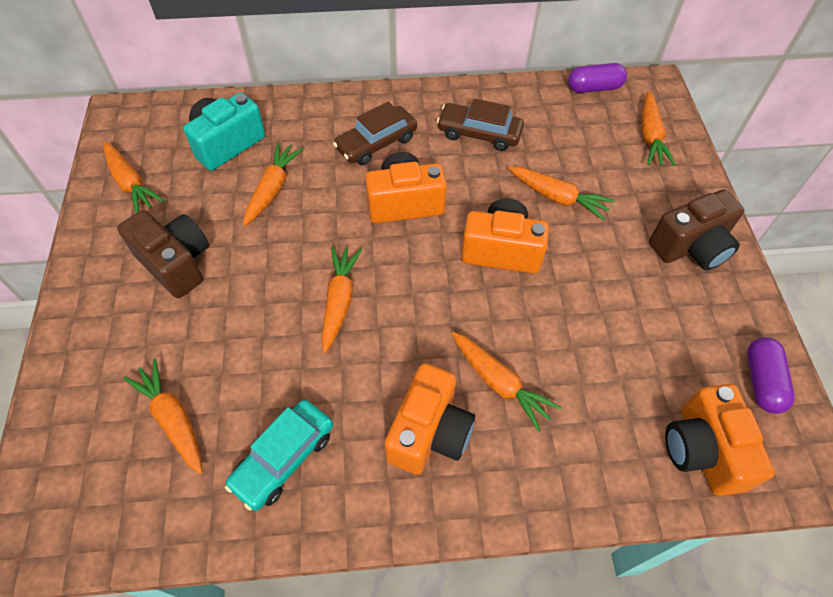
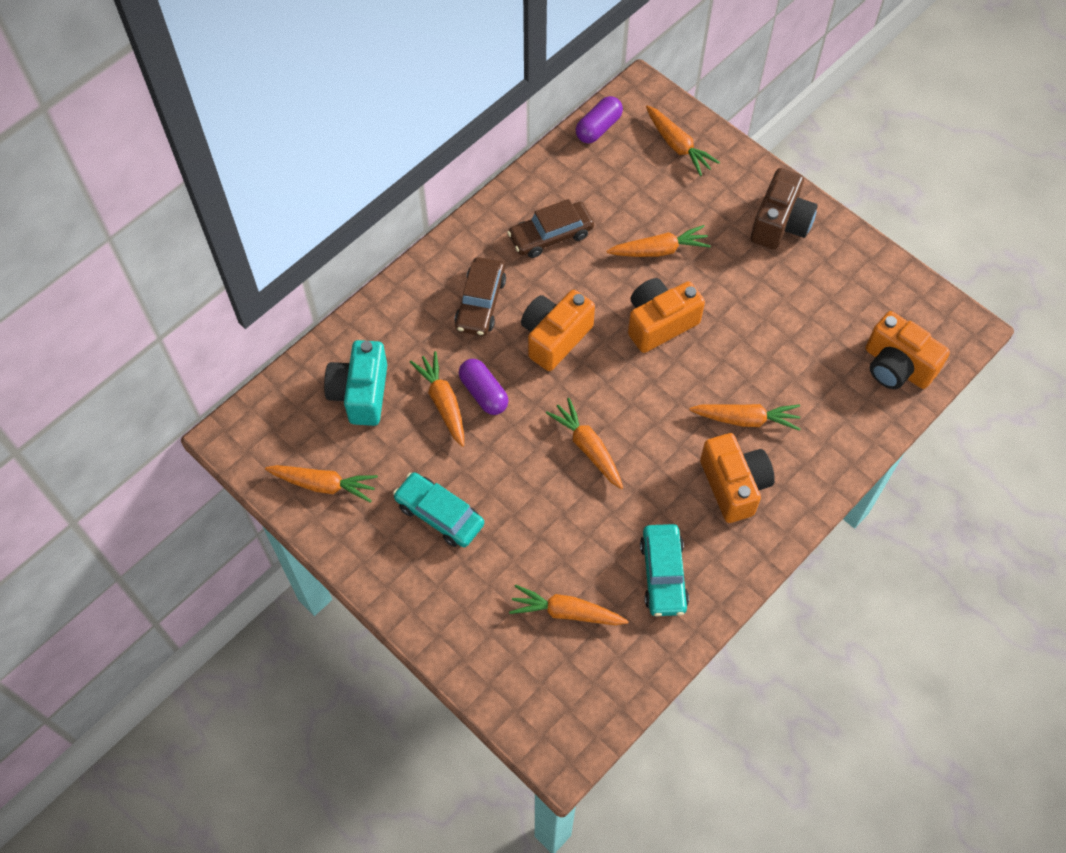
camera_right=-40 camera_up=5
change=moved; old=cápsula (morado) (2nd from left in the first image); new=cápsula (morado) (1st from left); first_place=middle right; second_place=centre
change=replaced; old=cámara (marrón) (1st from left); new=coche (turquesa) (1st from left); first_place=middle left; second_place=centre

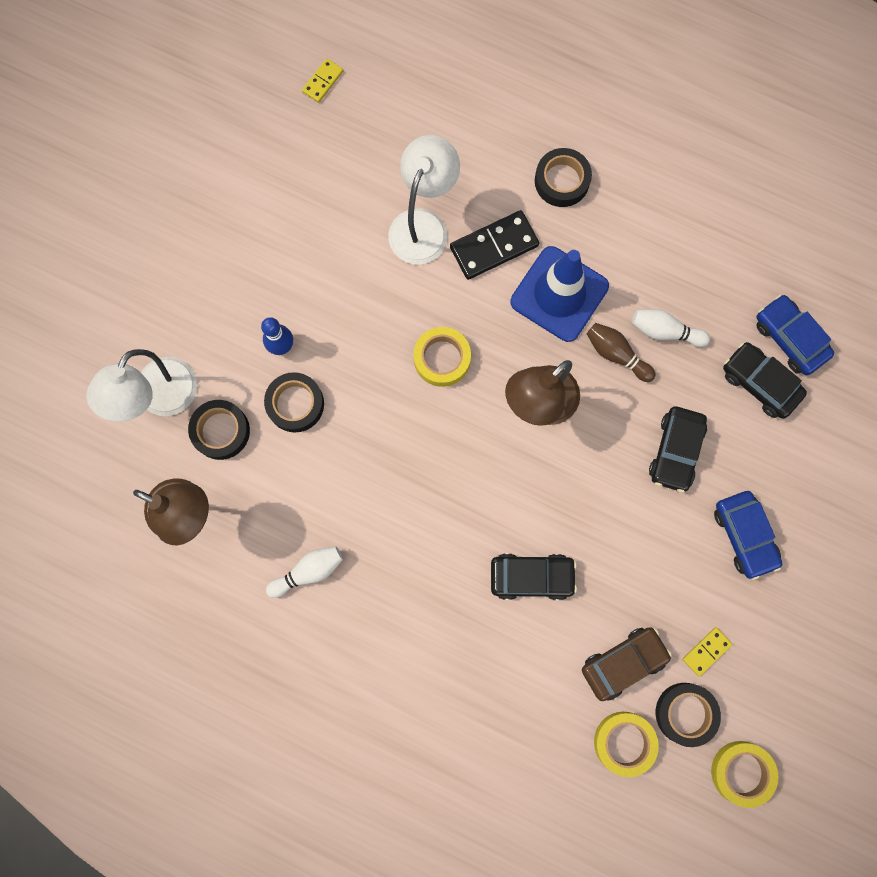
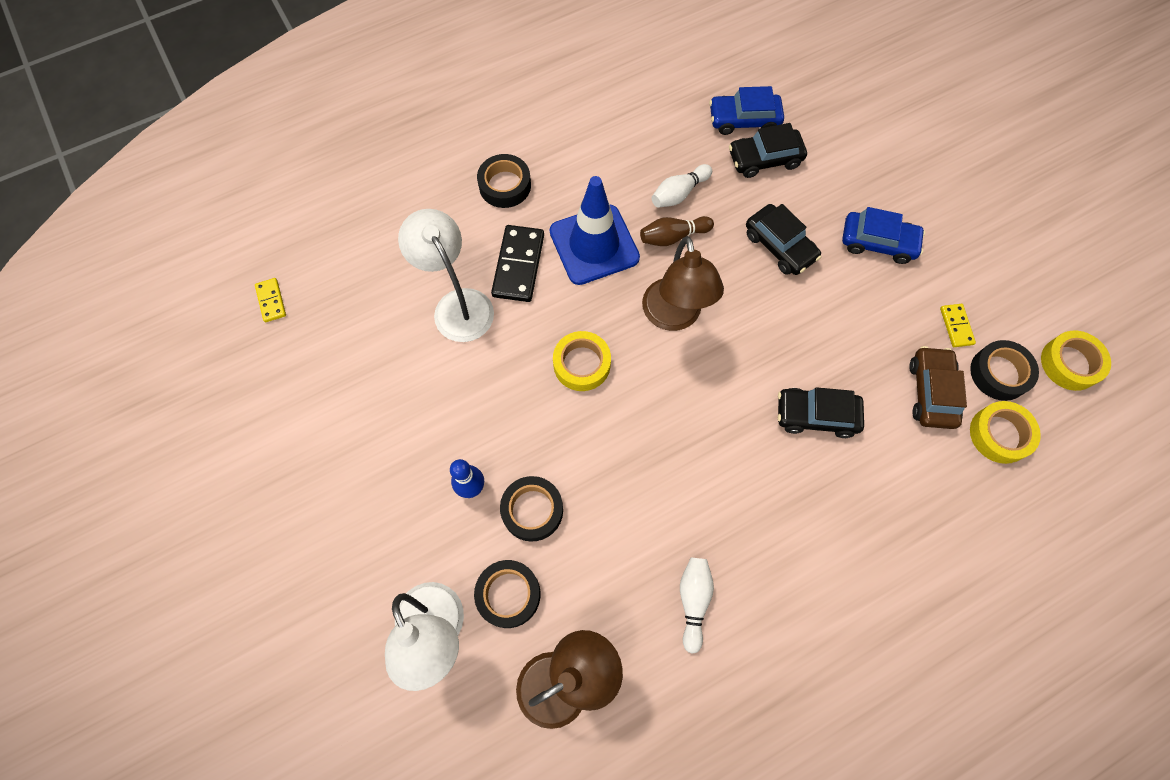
camera_right=-55 camera_up=-10
change=turned; old=coche (negro) (1st from left in the first image); first_place=centre; second_place=middle right; degrees=-120

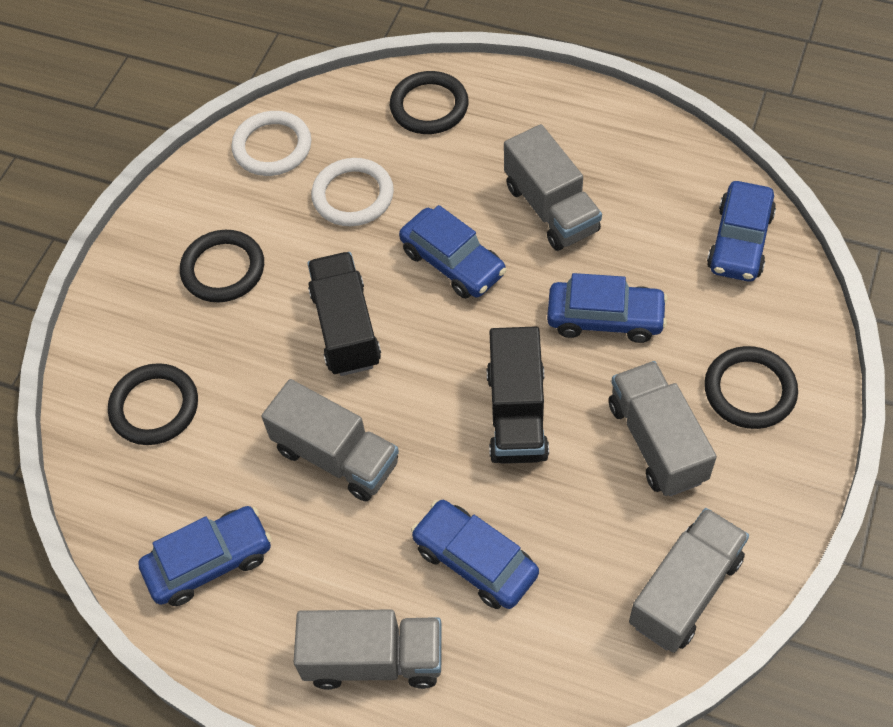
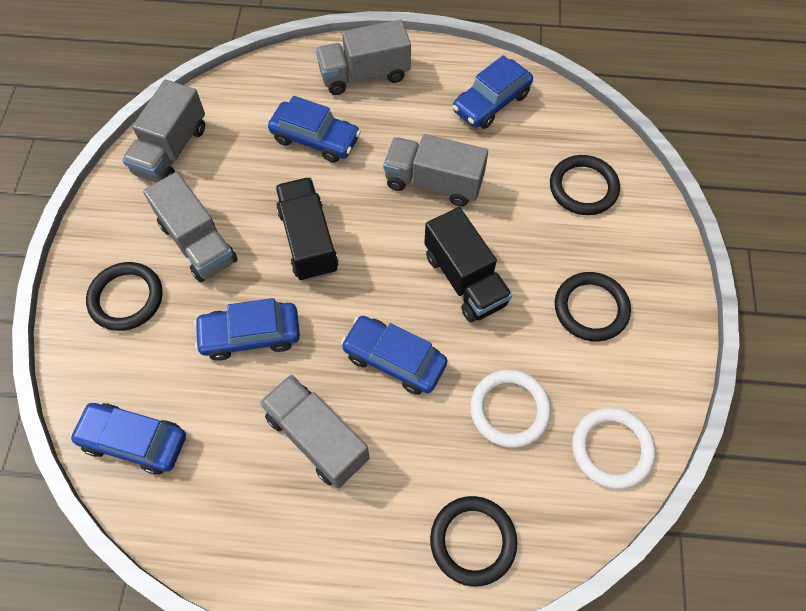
camera_right=160 camera_up=5
change=turned; old=coche (azul) (5th from left in the first image); first_place=top right; second_place=bottom left; degrees=-75

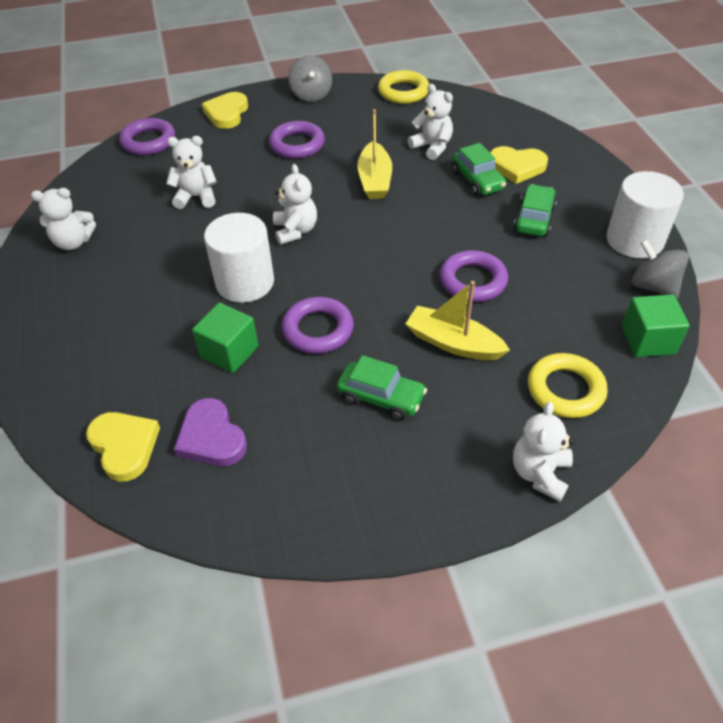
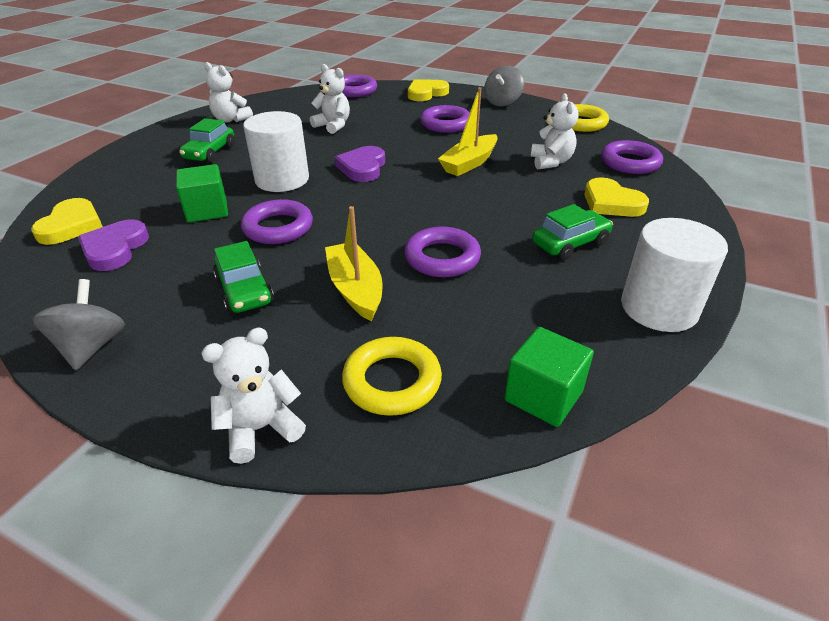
camera_right=40 camera_up=-10
change=added; new=anillo (morado) (5th from left); second_place=top right
change=moved; old=coche (verde) (2nd from left in the first image); new=coche (verde) (1st from left); first_place=top centre; second_place=top left
change=moved; old=peonza (gris) (2nd from left in the first image); new=peonza (gris) (1st from left); first_place=middle right; second_place=middle left
change=replaced; old=osito (blanco) (3rd from left); new=corazón (morado) (2nd from left); first_place=top centre; second_place=top centre

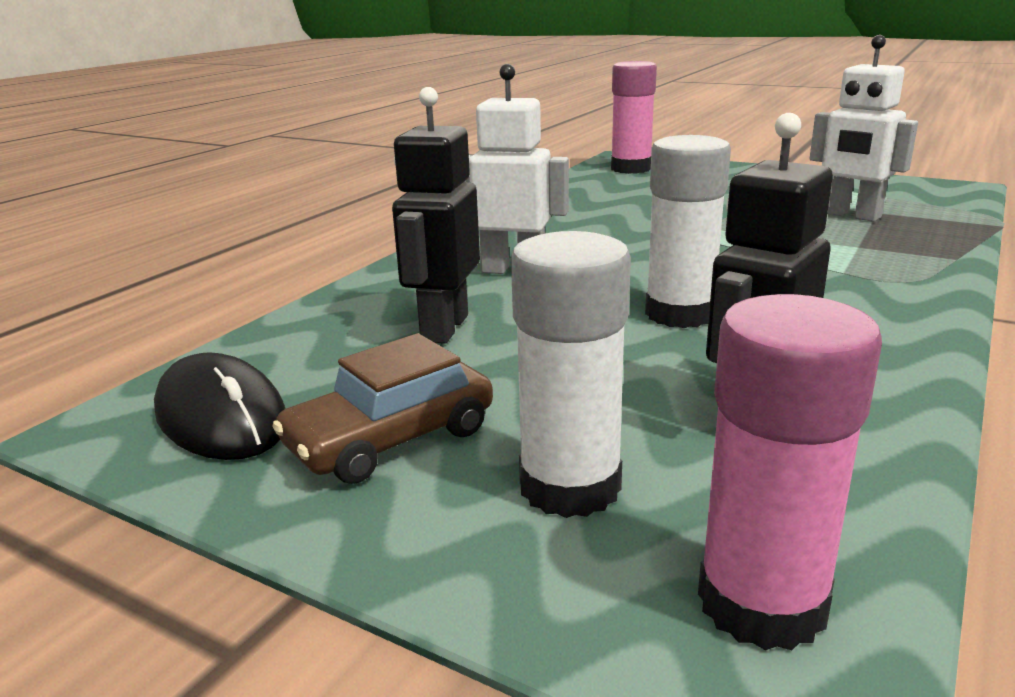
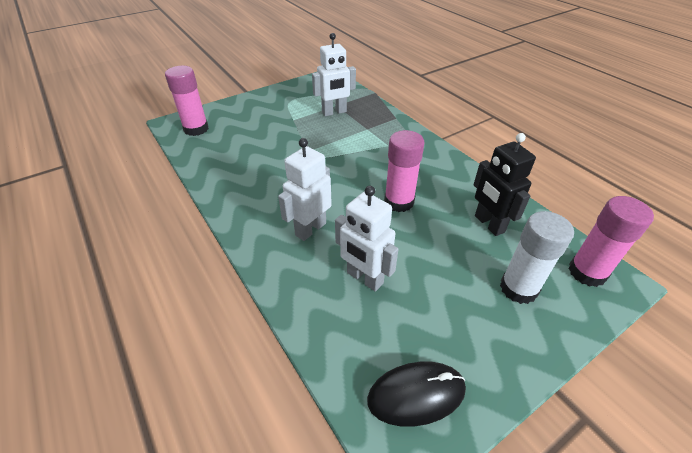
camera_right=-65 camera_up=20
change=removed; old=coche (marrón); first_place=centre
change=recoloured; old=robot (negro) (1st from left); new=robot (blanco) (3rd from left); first_place=top centre; second_place=centre
change=recoloured; old=barra de pegamento (blanco) (2nd from left); new=barra de pegamento (rosa) (2nd from left); first_place=top right; second_place=centre

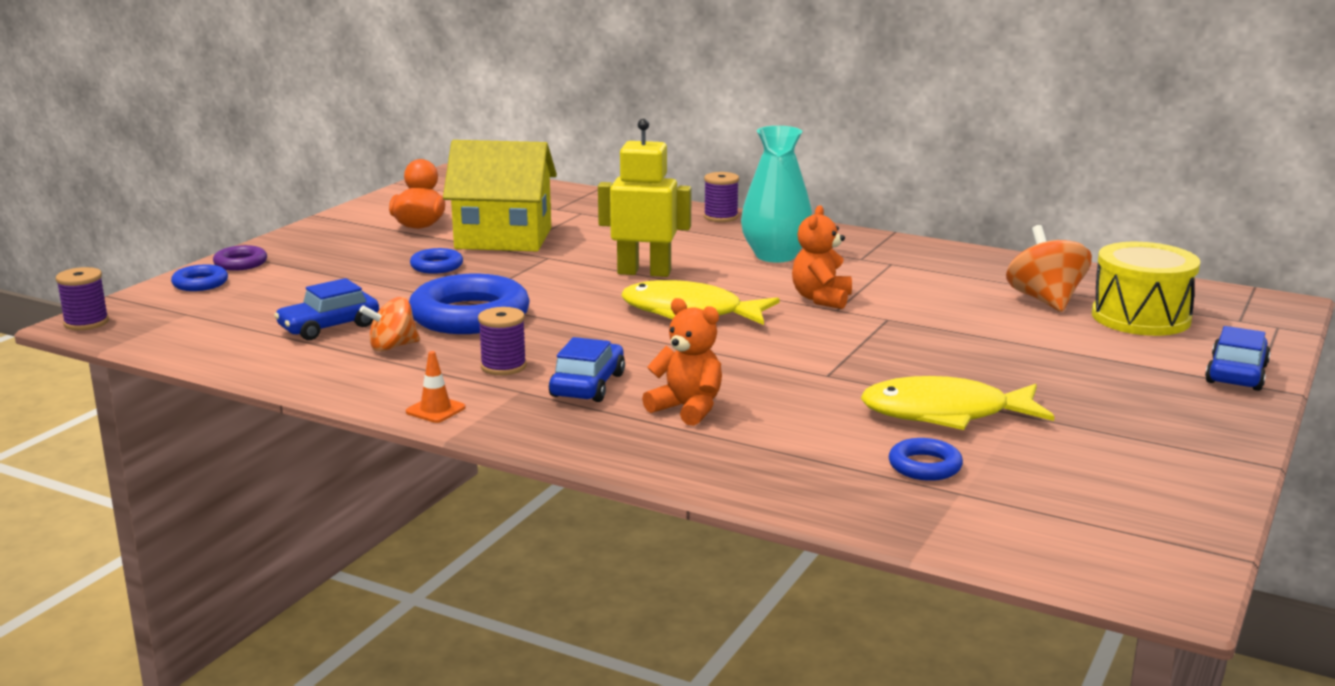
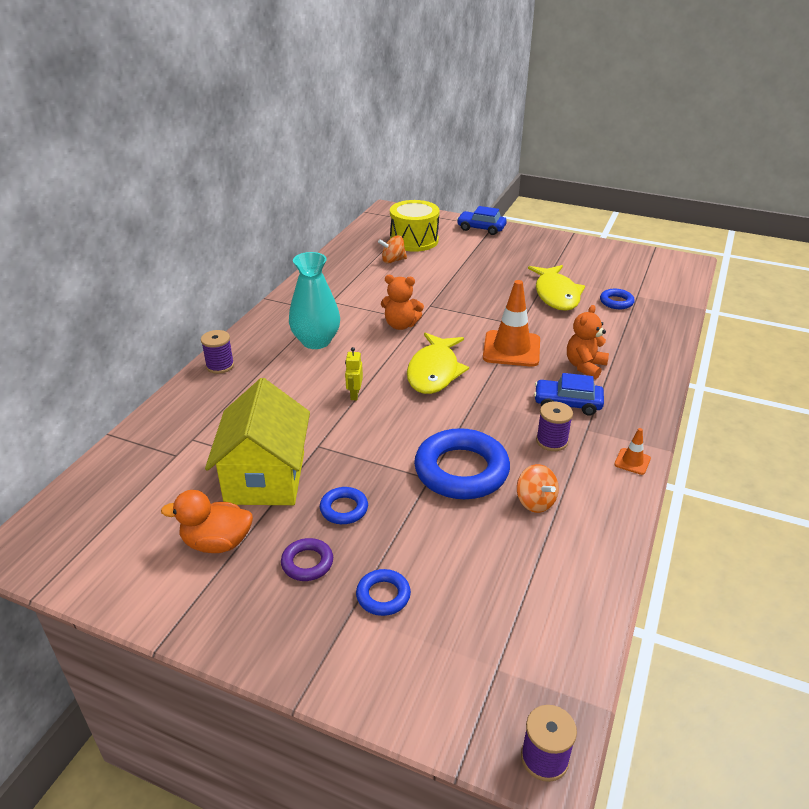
camera_right=-95 camera_up=15
change=removed; old=coche (azul) (1st from left); first_place=middle left
change=added; new=cono de tráfico (naranja) (1st from left); second_place=centre
change=moved; old=anillo (azul) (1st from left in the first image); new=anillo (azul) (2nd from left); first_place=middle left; second_place=bottom centre
change=moved; old=anillo (morado); first_place=middle left; second_place=bottom centre
change=resized; old=robot (amarillo); first_place=top centre; second_place=centre; factor=0.48
change=resized; old=peonza (naranja) (2nd from left in the first image); first_place=middle right; second_place=top centre; factor=0.66

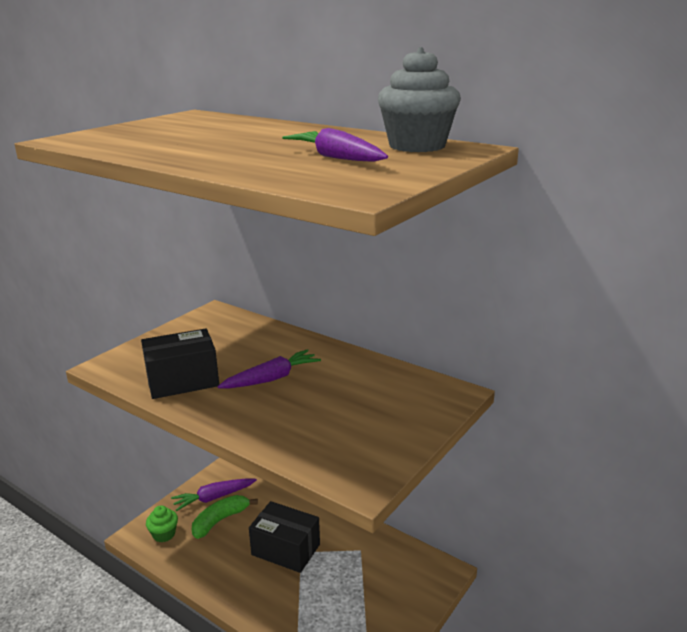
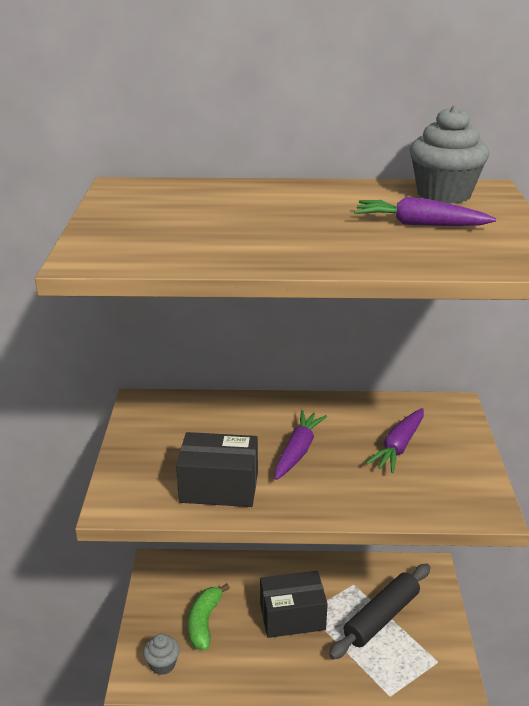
camera_right=-35 camera_up=5
change=added; new=rodillo (negro); second_place=bottom right
change=moved; old=zanahoria (morado) (1st from left in the first image); new=zanahoria (morado) (2nd from left); first_place=bottom left; second_place=middle right
change=recoloured; old=magdalena (verde); new=magdalena (gris) (1st from left); first_place=bottom left; second_place=bottom left
change=turned; old=caja (negro) (1st from left); first_place=middle left; second_place=centre; degrees=60

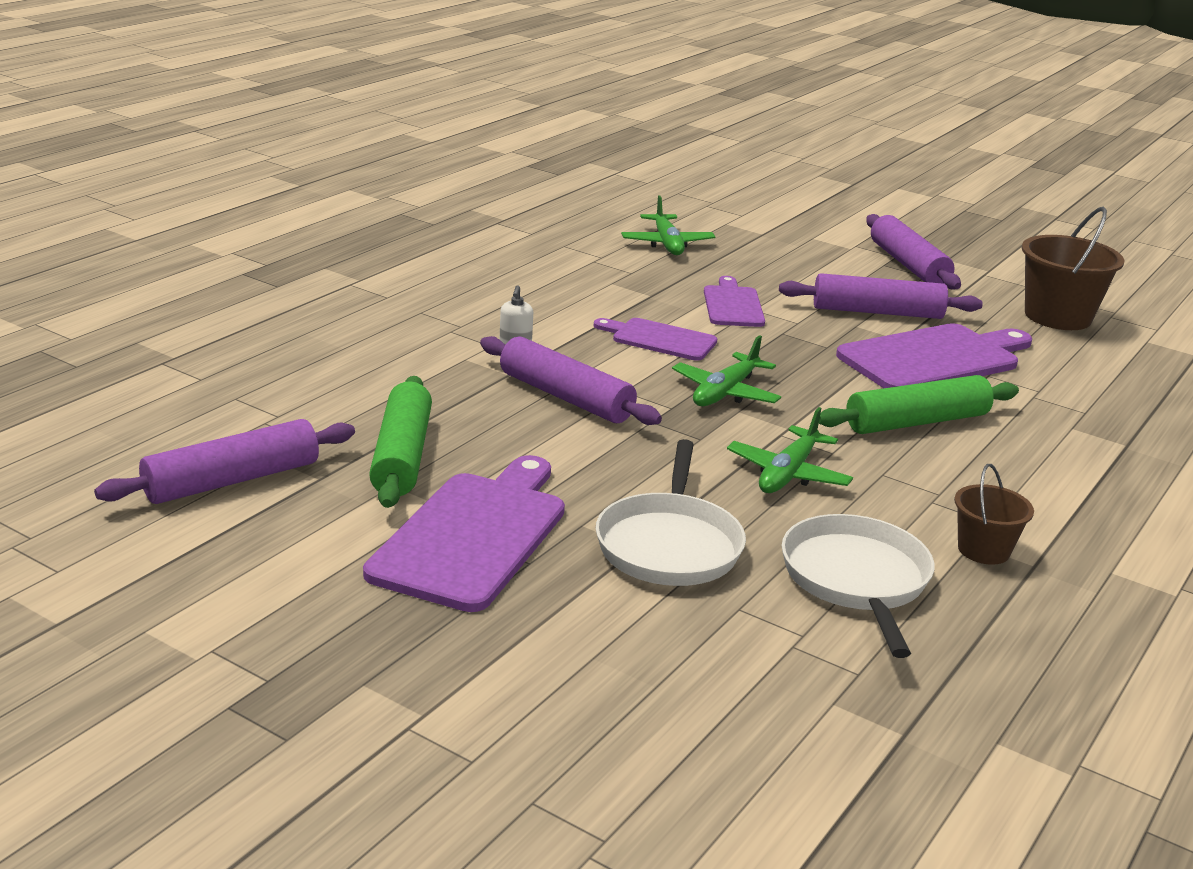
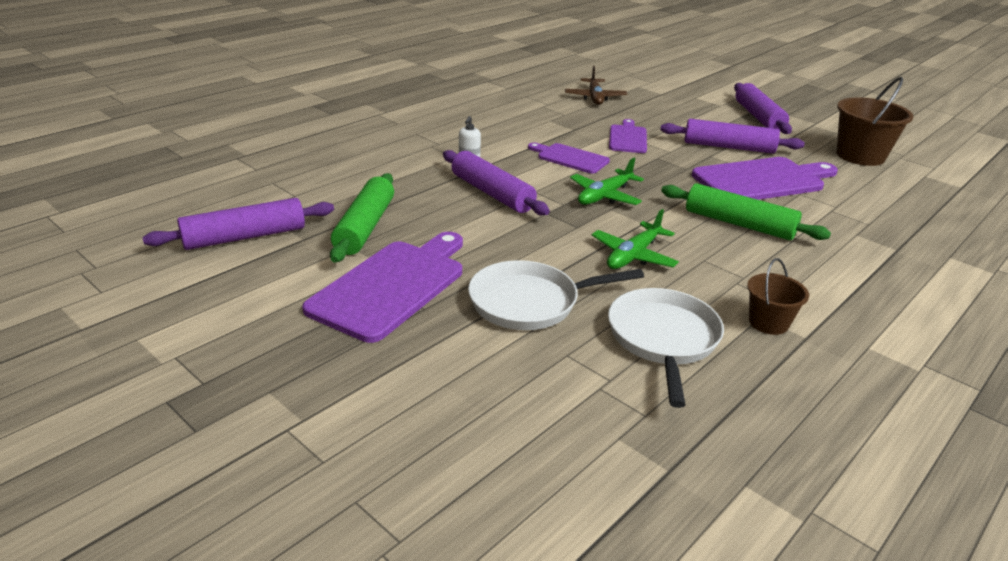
camera_right=10 camera_up=5
change=recoloured; old=avión (verde) (1st from left); new=avión (marrón); first_place=top centre; second_place=top centre
change=turned; old=sartén (blanco) (1st from left); first_place=centre; second_place=centre; degrees=60
change=turned; old=rodillo (verde) (2nd from left); first_place=middle right; second_place=middle right; degrees=45

